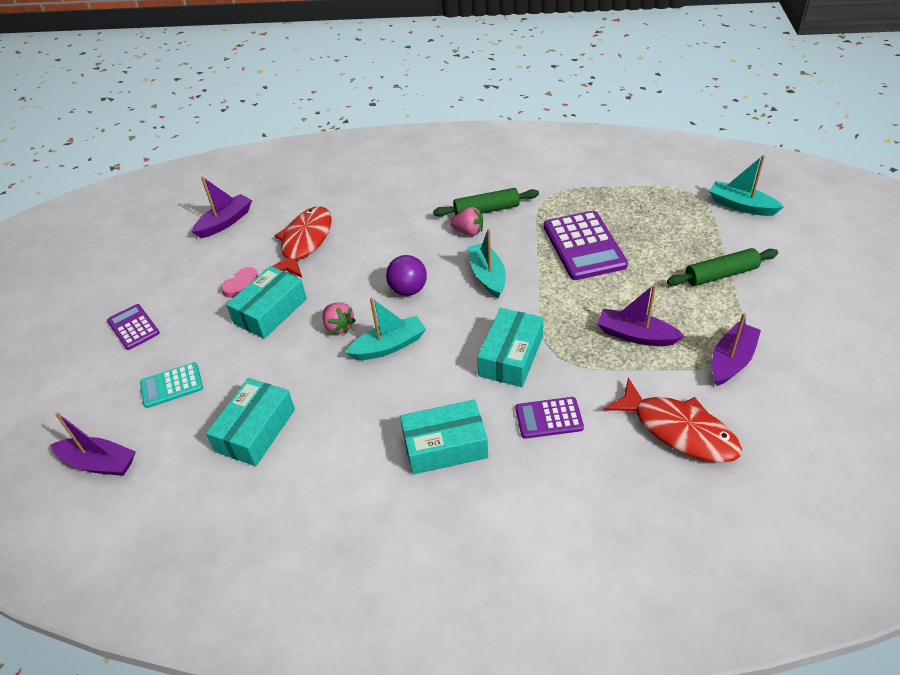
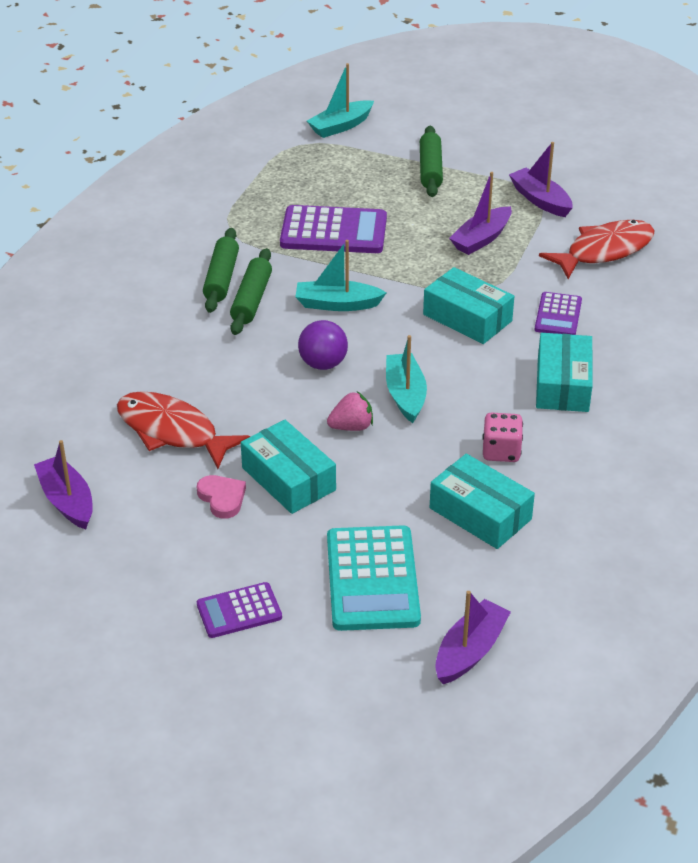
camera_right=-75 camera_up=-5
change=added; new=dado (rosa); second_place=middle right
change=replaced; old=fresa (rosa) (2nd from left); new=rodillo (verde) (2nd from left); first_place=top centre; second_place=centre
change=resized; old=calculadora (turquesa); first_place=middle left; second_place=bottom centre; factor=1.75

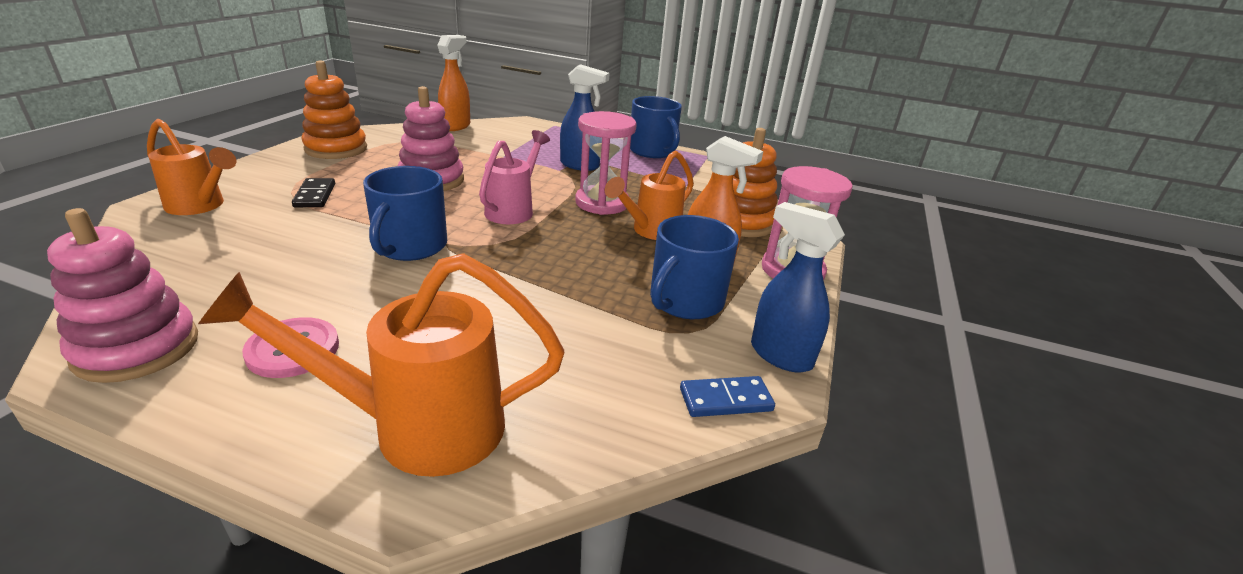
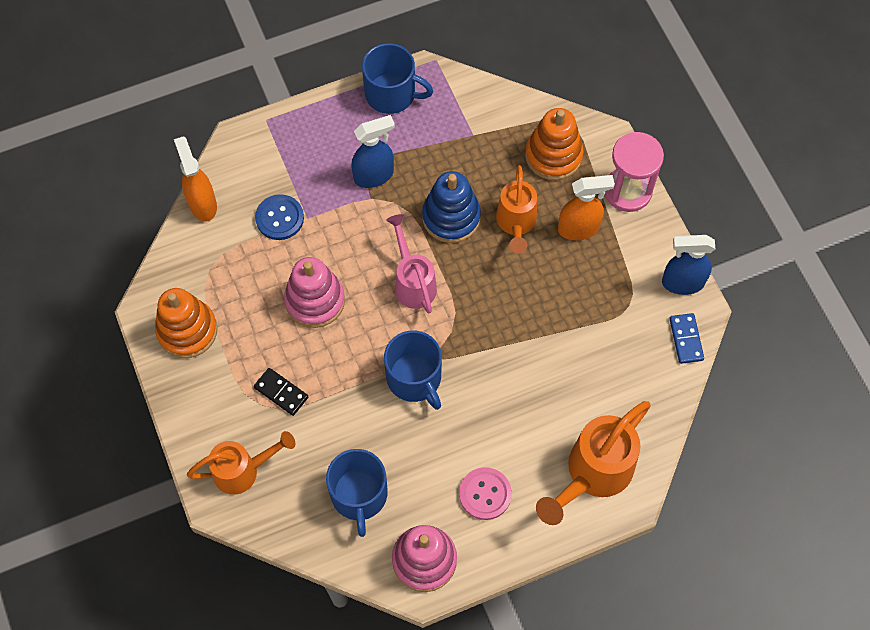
camera_right=-40 camera_up=35
change=added; new=botón (azul); second_place=middle left
change=moved; old=taza (azul) (3rd from left in the first image); new=taza (azul) (1st from left); first_place=centre; second_place=bottom centre
change=replaced; old=reloj de arena (rosa) (1st from left); new=juguete apilable (azul); first_place=top centre; second_place=top centre
change=turned; old=ficha de dominó (azul); first_place=bottom centre; second_place=middle right; degrees=-45

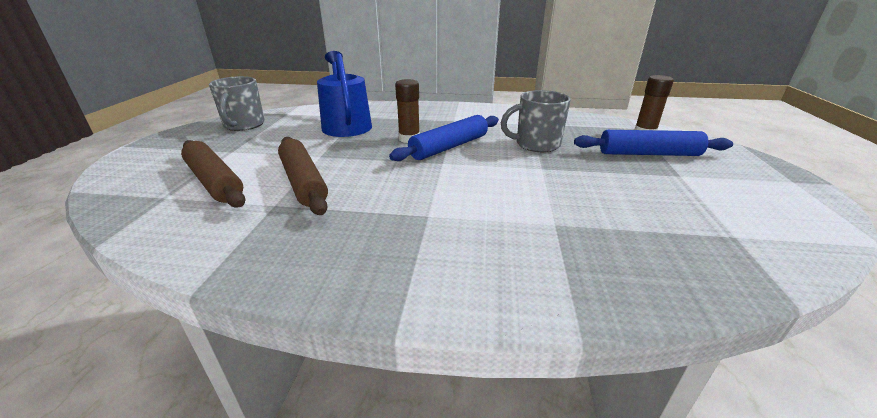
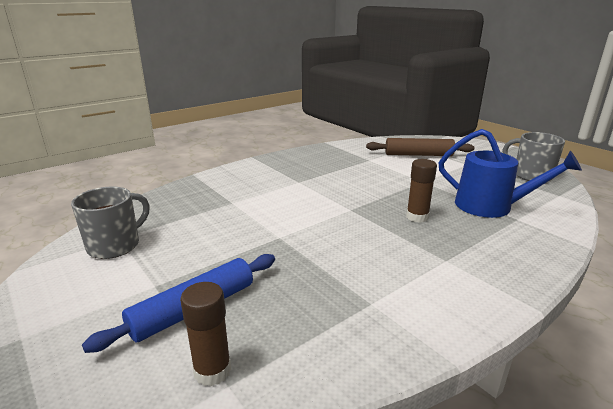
camera_right=135 camera_up=-5
change=removed; old=rodillo (marrón) (2nd from left); first_place=centre
change=removed; old=rodillo (azul) (1st from left); first_place=top centre
change=moved; old=taza (gris) (2nd from left in the first image); new=taza (gris) (1st from left); first_place=top centre; second_place=middle left

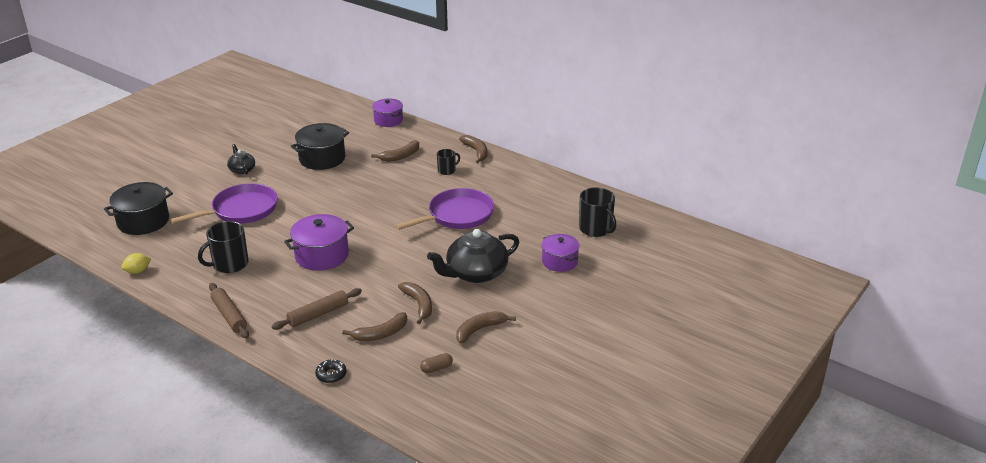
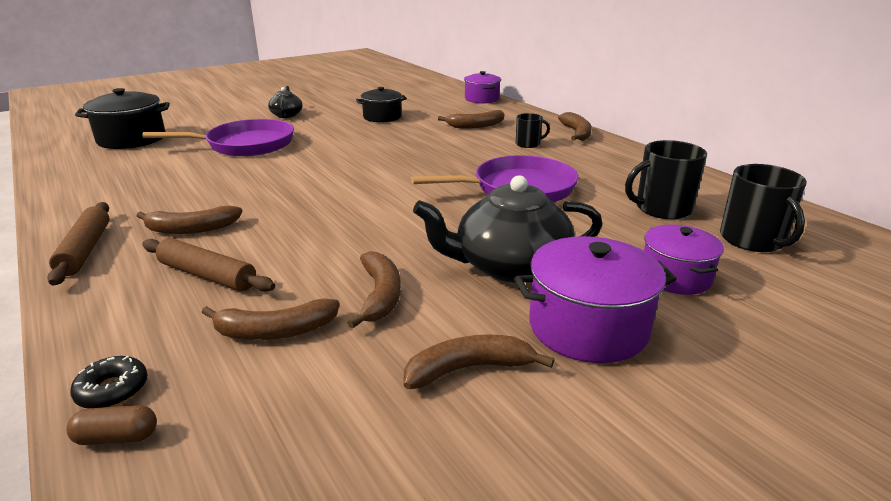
camera_right=20 camera_up=-5
change=removed; old=limón (amarillo); first_place=middle left
change=added; new=plátano (marrón) (1st from left); second_place=middle left
change=moved; old=taza (negro) (1st from left in the first image); new=taza (negro) (2nd from left); first_place=middle left; second_place=middle right
change=moved; old=olla (morado) (1st from left in the first image); new=olla (morado) (2nd from left); first_place=middle left; second_place=middle right
change=moved; old=cápsula (marrón); first_place=bottom centre; second_place=bottom left
change=turned; old=rodillo (marrón) (2nd from left); first_place=bottom left; second_place=middle left; degrees=45
change=resized; old=olla (negro) (2nd from left); first_place=top left; second_place=top centre; factor=0.66

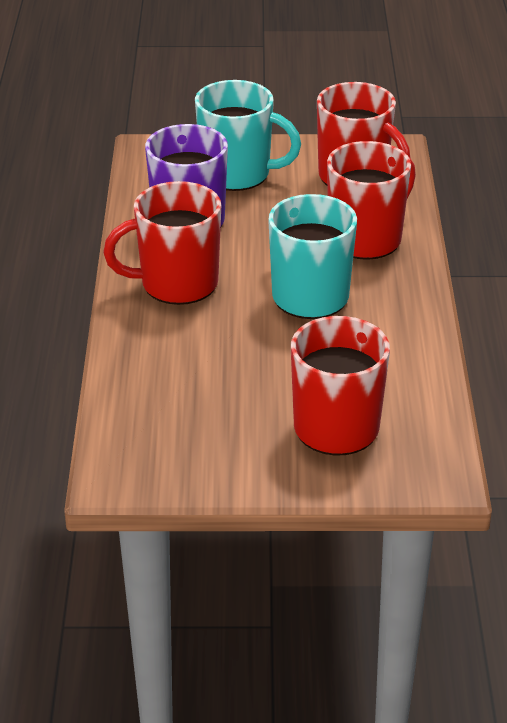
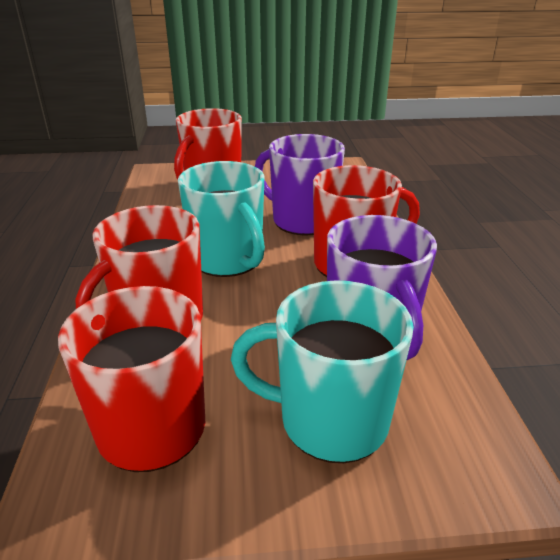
camera_right=175 camera_up=-5
change=added; new=taza (morado) (1st from left); second_place=top centre

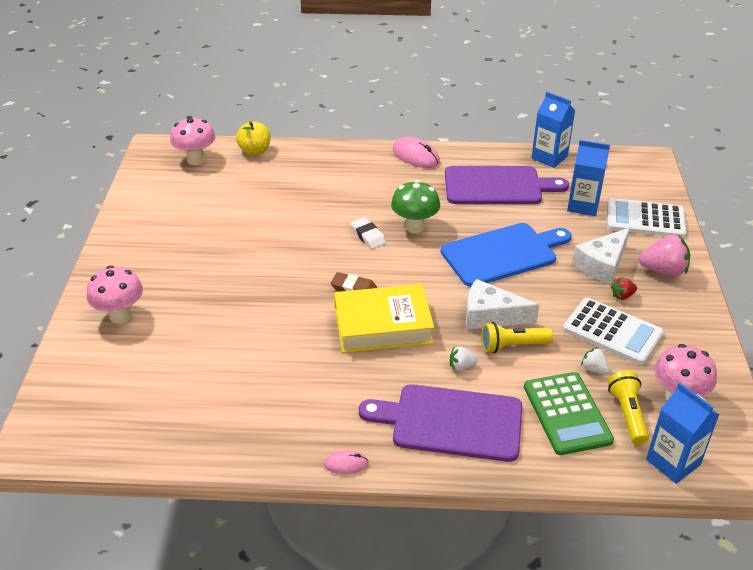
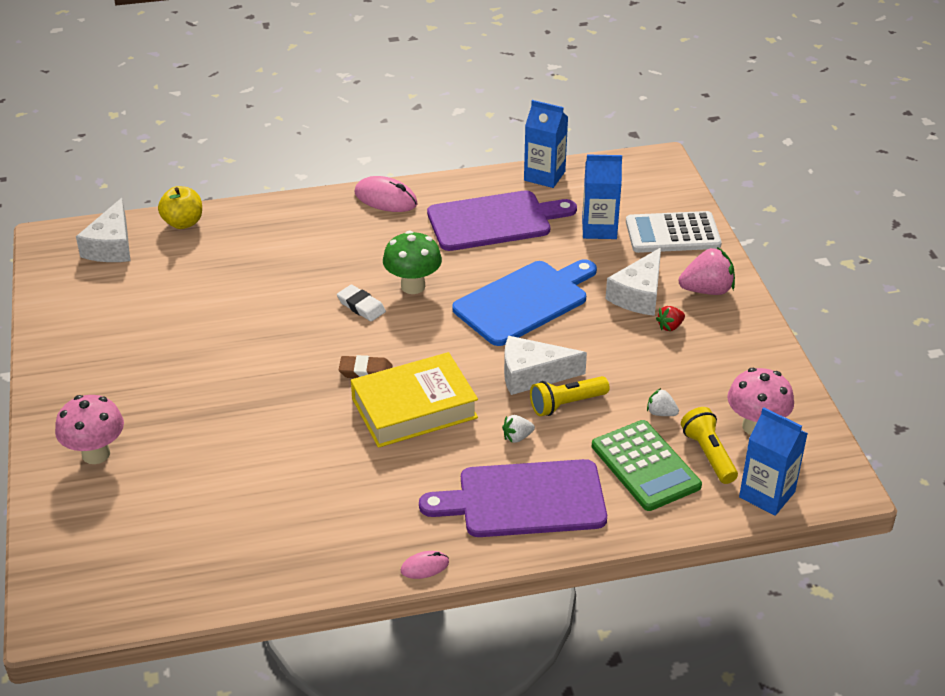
camera_right=-15 camera_up=0
change=removed; old=calculadora (blanco) (1st from left); first_place=middle right
change=replaced; old=seta (rosa) (2nd from left); new=queso (blanco) (1st from left); first_place=top left; second_place=top left

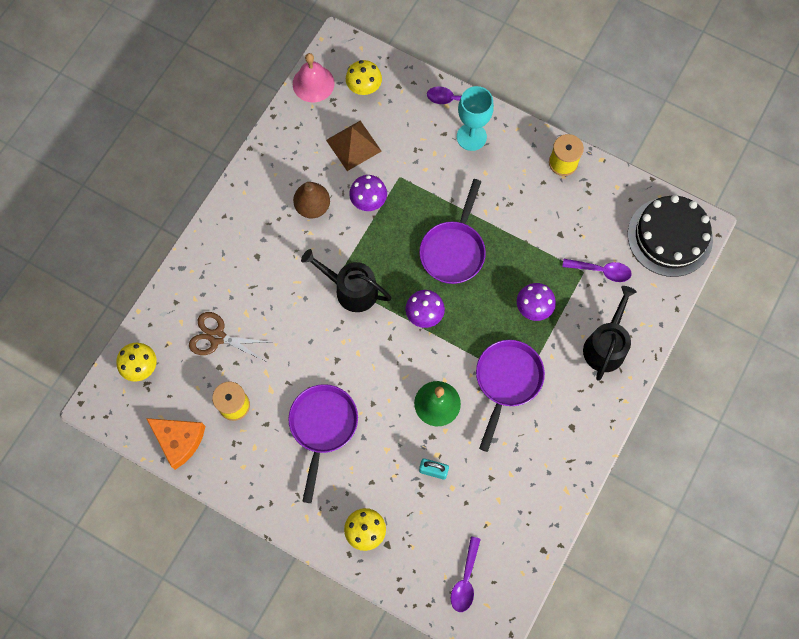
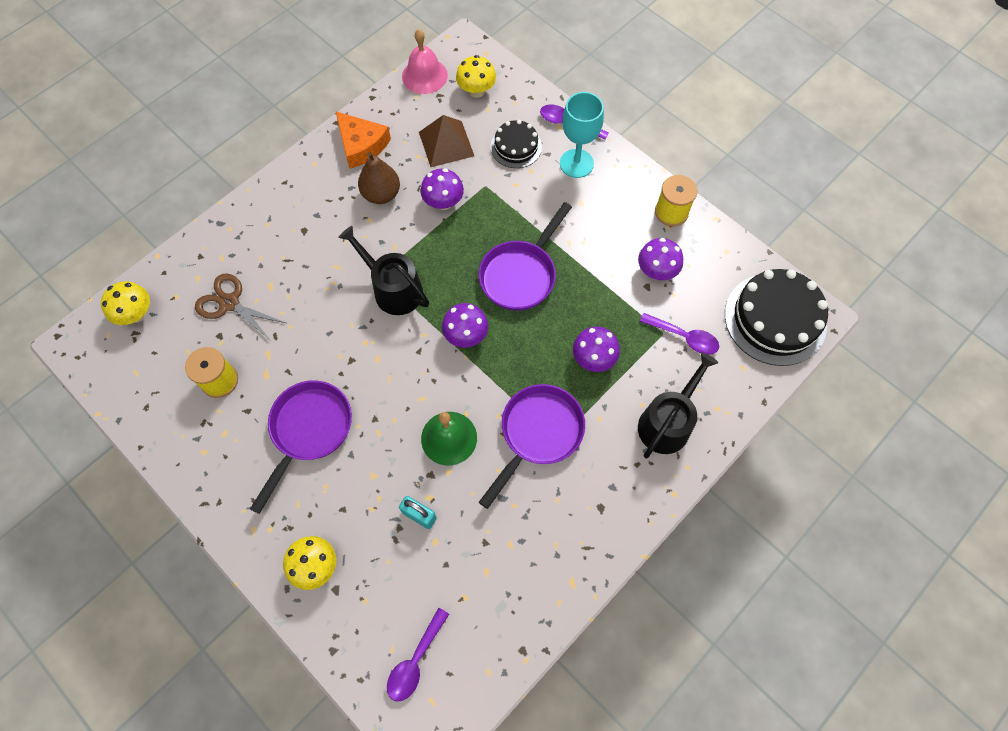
camera_right=15 camera_up=-5
change=added; new=tarta (negro) (1st from left); second_place=top centre
change=added; new=seta (morado) (4th from left); second_place=centre
change=moved; old=queso (naranja); first_place=bottom left; second_place=top centre

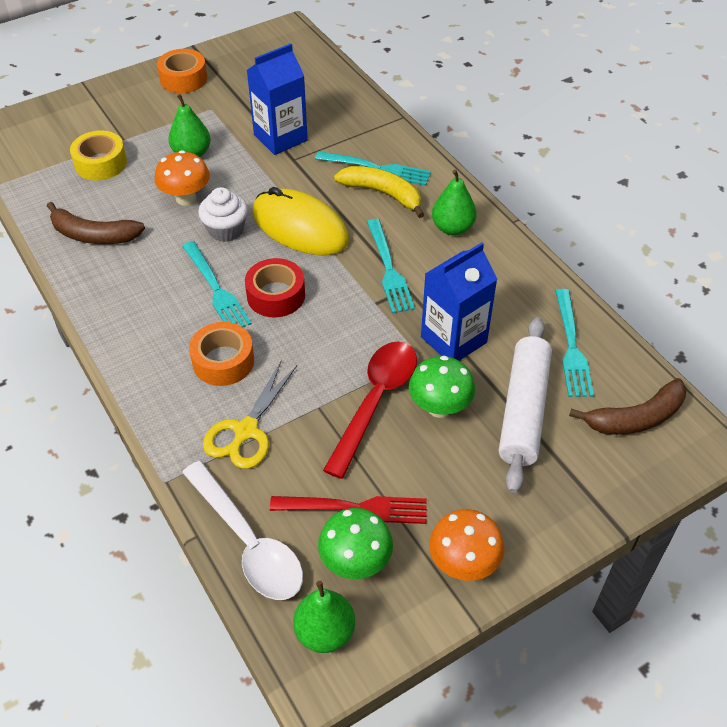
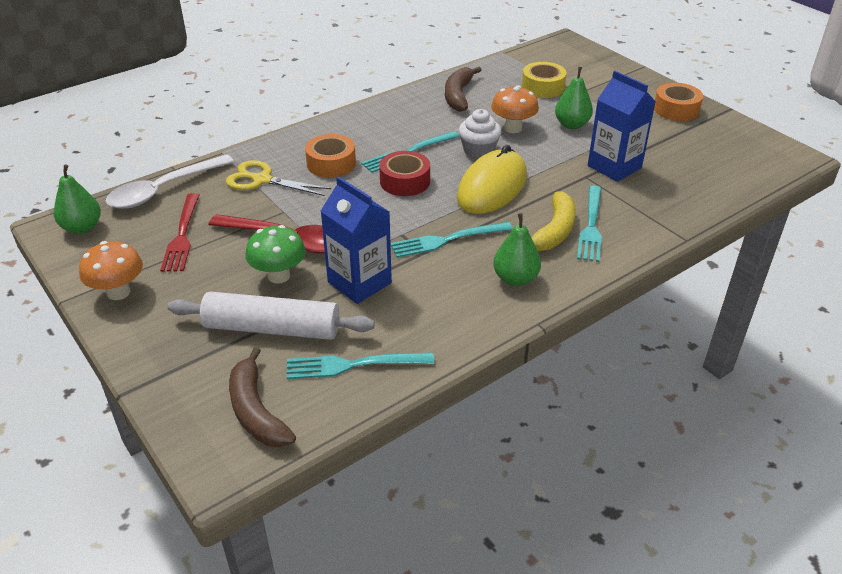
camera_right=85 camera_up=-10
change=removed; old=seta (verde) (1st from left); first_place=bottom centre

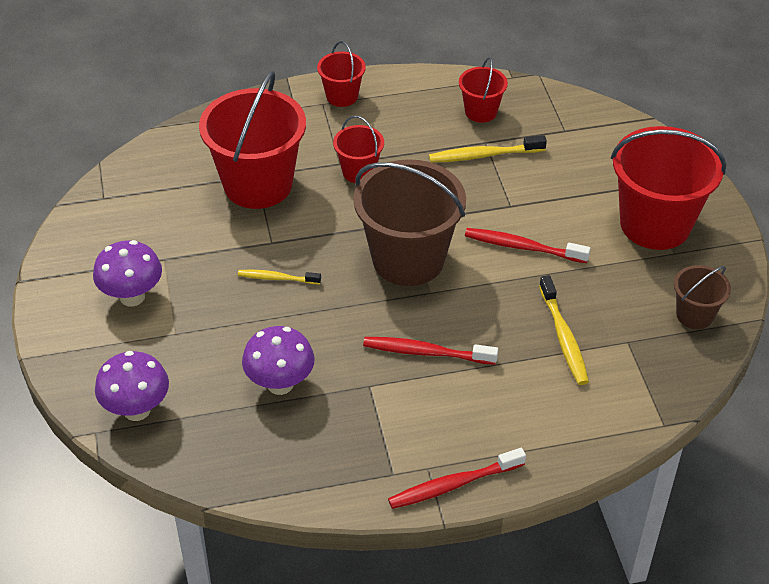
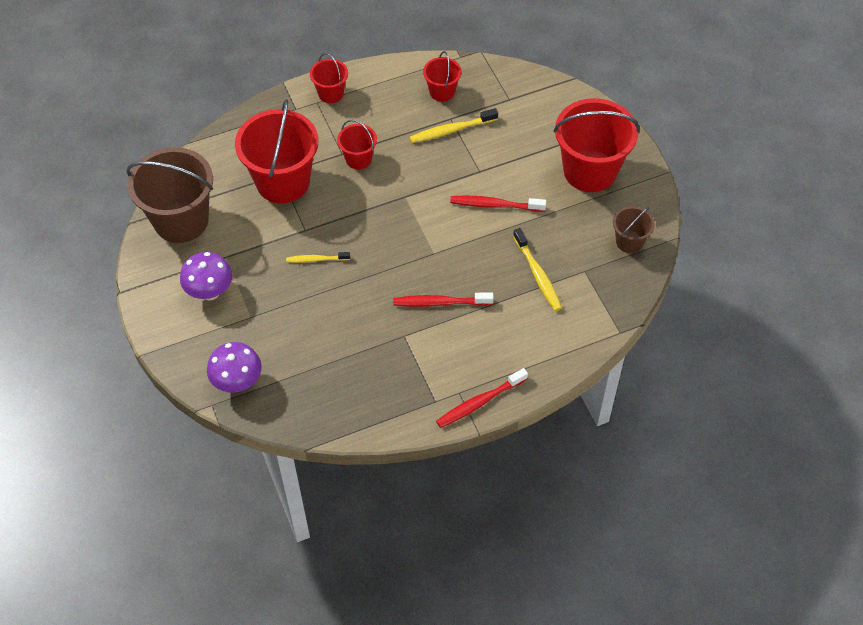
camera_right=-10 camera_up=10
change=removed; old=seta (morado) (3rd from left); first_place=centre
change=moved; old=balde (marrón) (1st from left); first_place=centre; second_place=top left

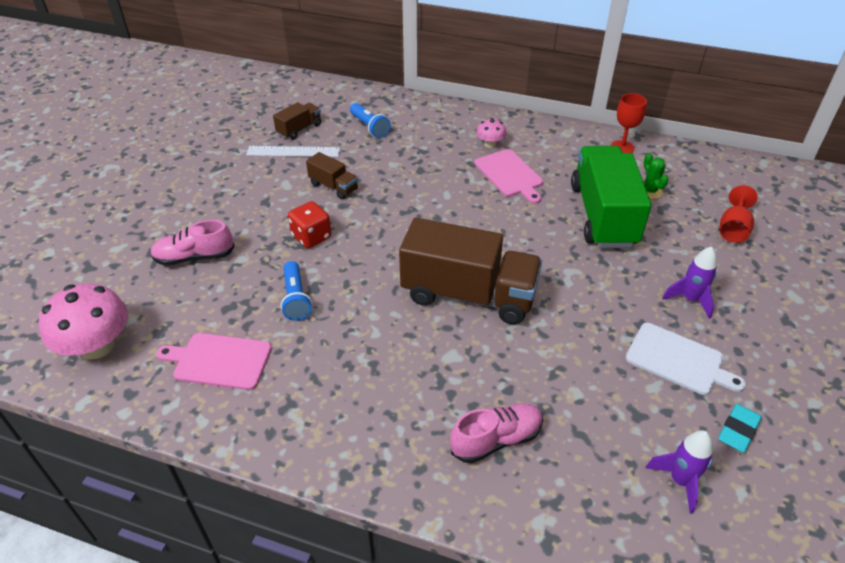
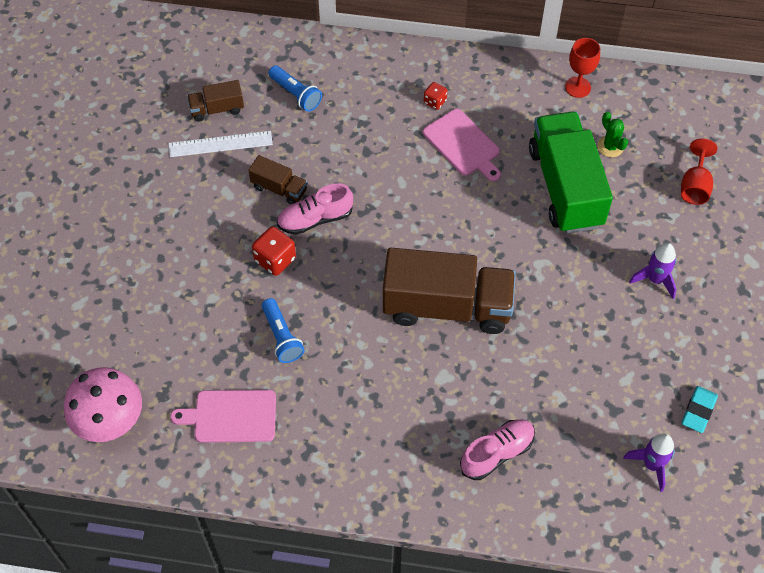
camera_right=-10 camera_up=15
change=removed; old=tabla de cortar (blanco); first_place=middle right
change=moved; old=zapato (rosa) (1st from left); first_place=middle left; second_place=centre
change=replaced; old=seta (rosa) (2nd from left); new=dado (rojo) (2nd from left); first_place=top centre; second_place=top centre
change=turned; old=camión (marrón) (1st from left); first_place=top centre; second_place=top left; degrees=-135

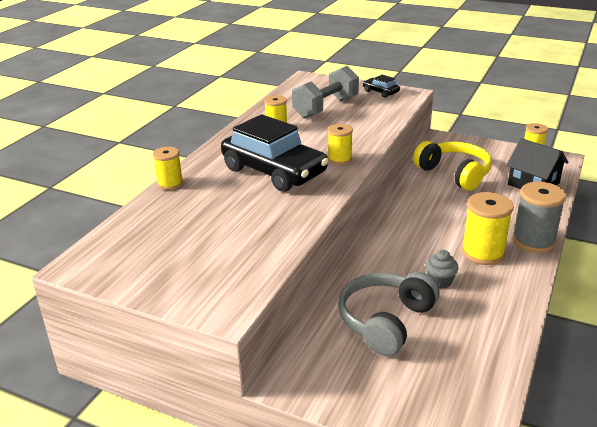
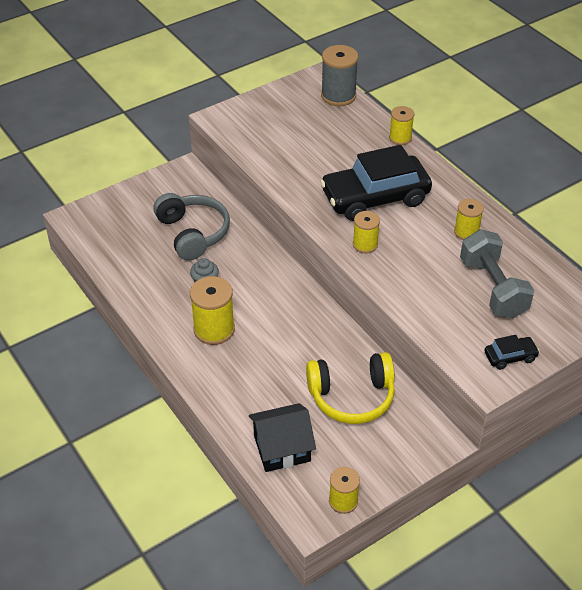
camera_right=120 camera_up=15
change=moved; old=carrete (gris); first_place=middle right; second_place=top centre

